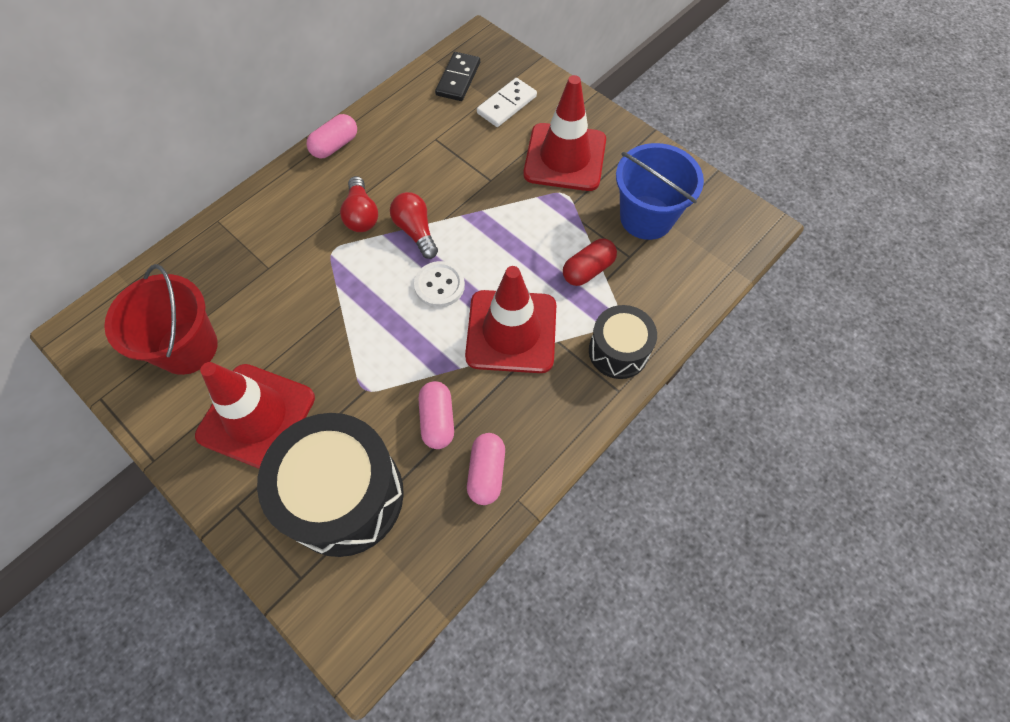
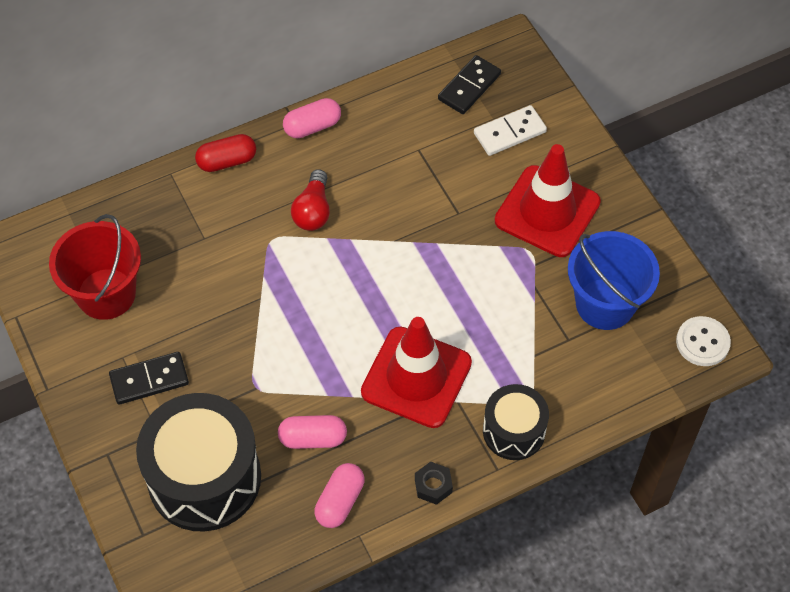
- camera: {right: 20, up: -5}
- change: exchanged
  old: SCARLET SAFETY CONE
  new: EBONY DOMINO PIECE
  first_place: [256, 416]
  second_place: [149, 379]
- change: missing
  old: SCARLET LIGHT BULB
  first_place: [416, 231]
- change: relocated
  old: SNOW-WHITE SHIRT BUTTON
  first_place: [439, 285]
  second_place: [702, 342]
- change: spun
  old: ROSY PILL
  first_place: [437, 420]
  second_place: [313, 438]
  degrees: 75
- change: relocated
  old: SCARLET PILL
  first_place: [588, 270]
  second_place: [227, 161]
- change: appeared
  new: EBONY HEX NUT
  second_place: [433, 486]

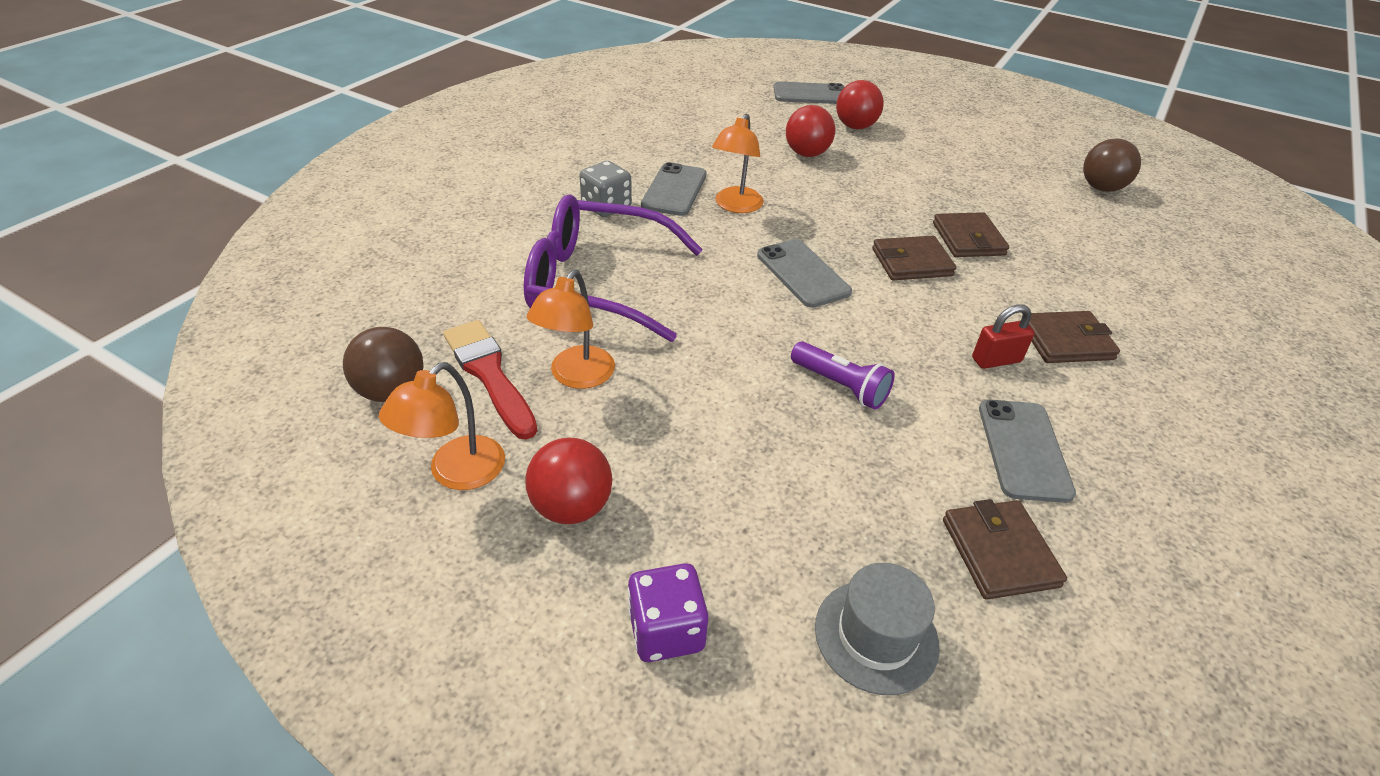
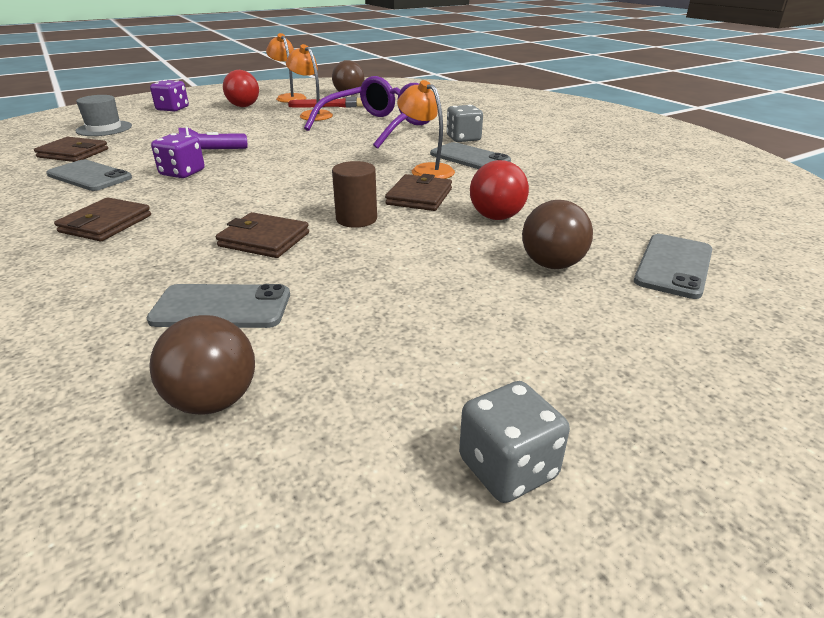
- camera: {right: 120, up: -10}
- change: relocated
  old: ASH-GREY MOBILE PHONE
  first_place: [803, 273]
  second_place: [221, 307]
- change: colour
  old: SCARLET BALL
  new: DARK BROWN BALL
  first_place: [855, 127]
  second_place: [552, 264]
- change: relocated
  old: DARK BROWN WALLET
  first_place: [911, 262]
  second_place: [419, 197]
- change: missing
  old: SCARLET LOCK
  first_place: [996, 360]
- change: appeared
  new: PURPLE GAME DIE
  second_place: [182, 173]
- change: appeared
  new: DARK BROWN SOLID CYLINDER
  second_place: [356, 219]
- change: appeared
  new: ASH-GREY GAME DIE
  second_place: [508, 468]

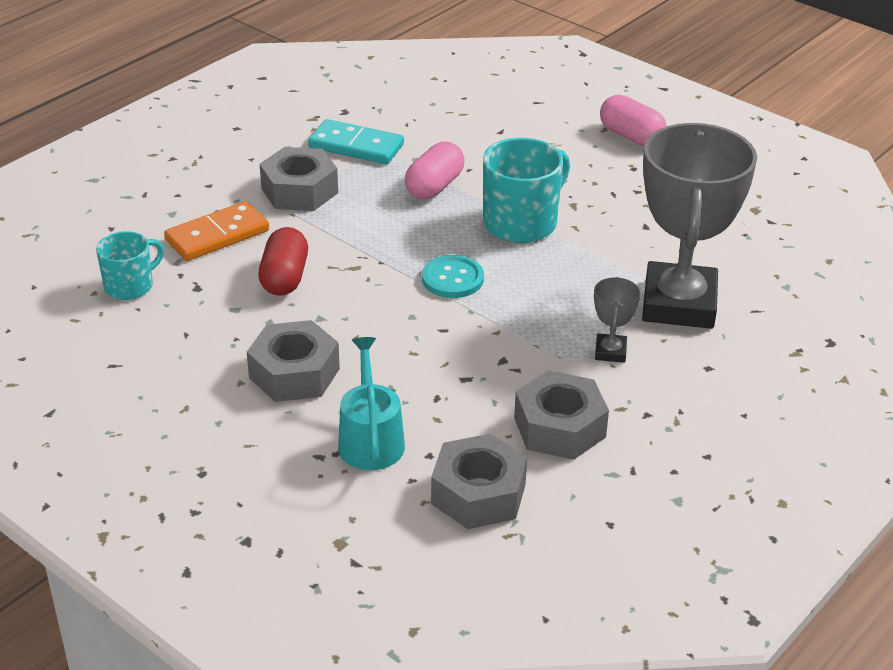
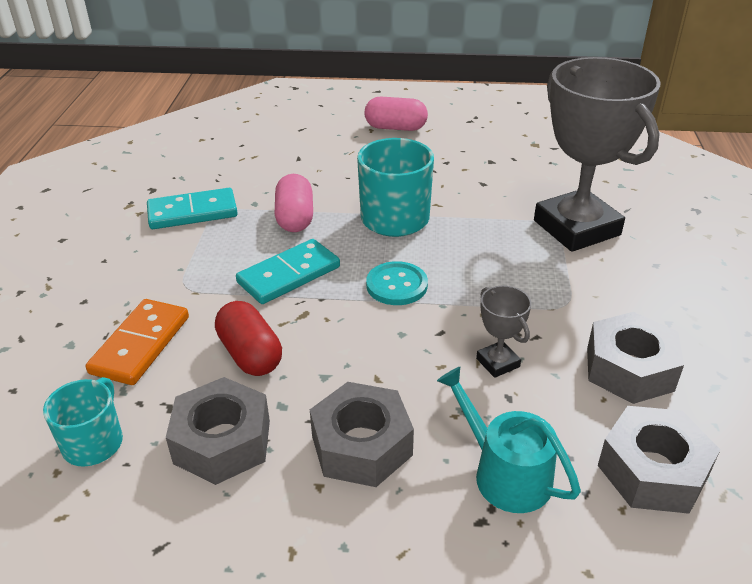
- camera: {right: -35, up: 0}
- change: relocated
  old: ASH-GREY HEX NUT
  first_place: [299, 190]
  second_place: [222, 441]
- change: relocated
  old: ASH-GREY PRIZE CUP
  first_place: [610, 352]
  second_place: [497, 362]
- change: appeared
  new: AQUA DOMINO PIECE
  second_place: [289, 275]

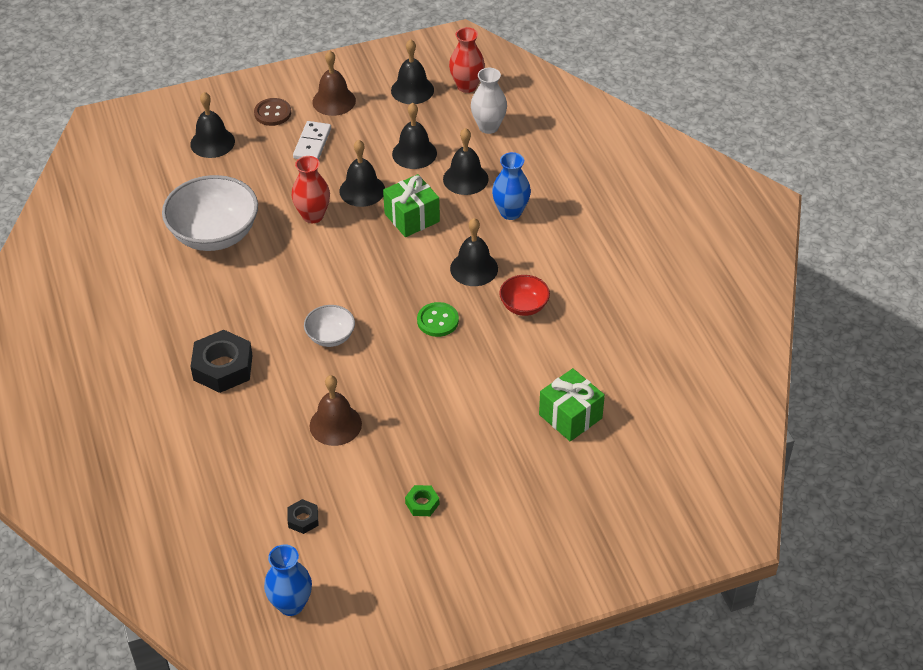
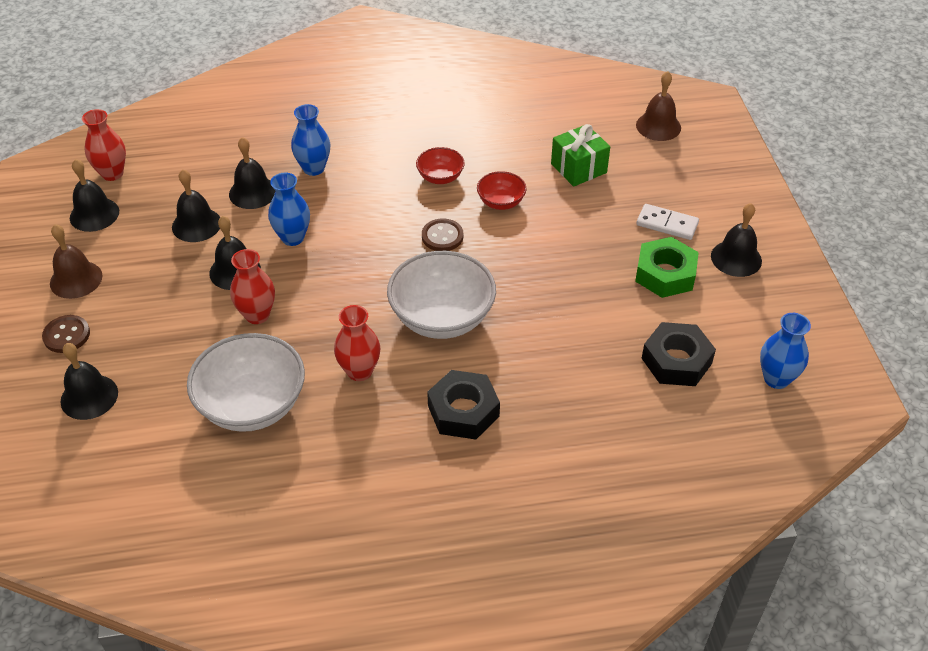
- camera: {right: -80, up: 0}
- change: size
  old: EBONY HEX NUT
  first_place: [303, 519]
  second_place: [676, 361]
  factor: 2.04
- change: relocated
  old: SNOW-WHITE DOMINO PIECE
  first_place: [312, 143]
  second_place: [667, 224]
- change: size
  old: SNOW-WHITE SERVING BOWL
  first_place: [330, 337]
  second_place: [442, 317]
  factor: 1.97
- change: relocated
  old: DARK BROWN BELL
  first_place: [335, 424]
  second_place: [658, 126]
- change: exchanged
  old: EMERALD PRESENT
  new: COBALT TALL VASE
  first_place: [412, 218]
  second_place: [293, 238]
- change: size
  old: EMERALD HEX NUT
  first_place: [422, 503]
  second_place: [665, 274]
  factor: 2.04
- change: colour
  old: EMERALD SHIRT BUTTON
  new: DARK BROWN SHIRT BUTTON
  first_place: [437, 321]
  second_place: [442, 236]
- change: relocated
  old: EBONY BELL
  first_place: [474, 268]
  second_place: [736, 258]
- change: missing
  old: SNOW-WHITE TALL VASE
  first_place: [488, 127]
- change: appeared
  new: SCARLET TALL VASE
  second_place: [359, 371]
- change: appeared
  new: SCARLET SERVING BOWL
  second_place: [501, 202]

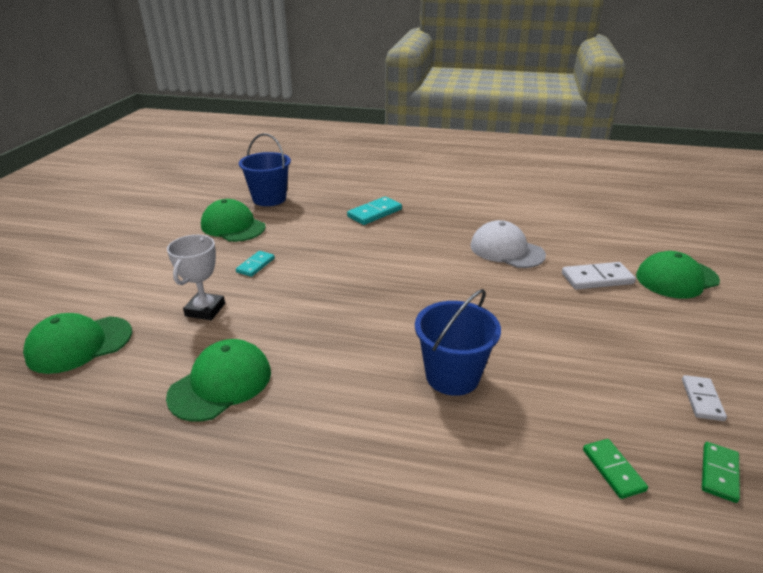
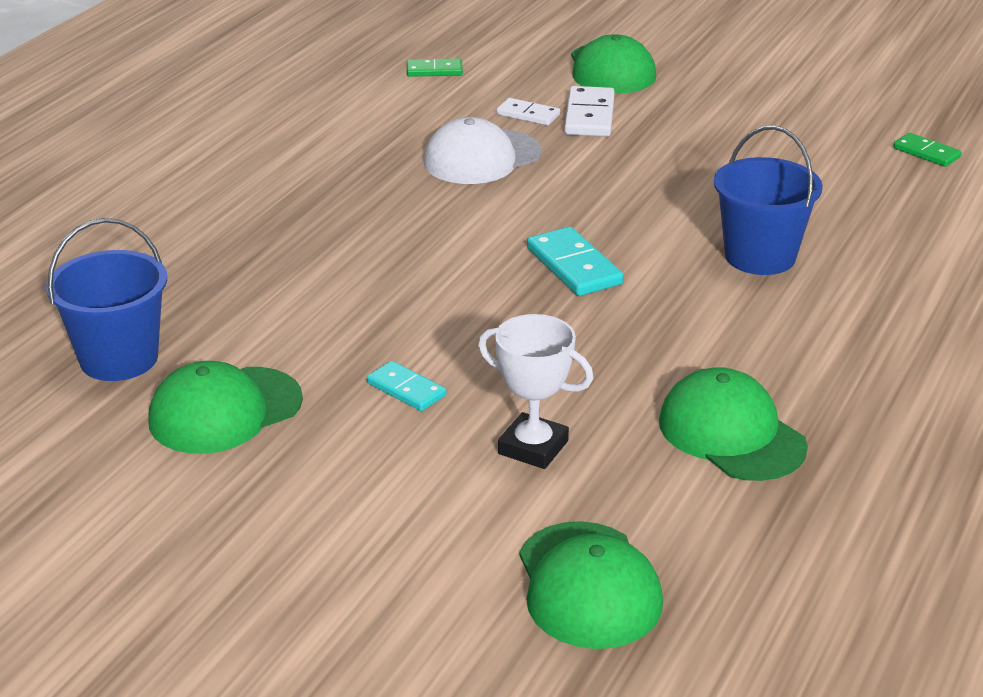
- camera: {right: -75, up: 0}
- change: relocated
  old: AQUA DOMINO PIECE
  first_place: [375, 213]
  second_place: [574, 266]
- change: relocated
  old: EMERALD DOMINO PIECE
  first_place: [613, 470]
  second_place: [434, 70]
- change: relocated
  old: SNOW-WHITE DOMINO PIECE
  first_place: [702, 399]
  second_place: [528, 115]

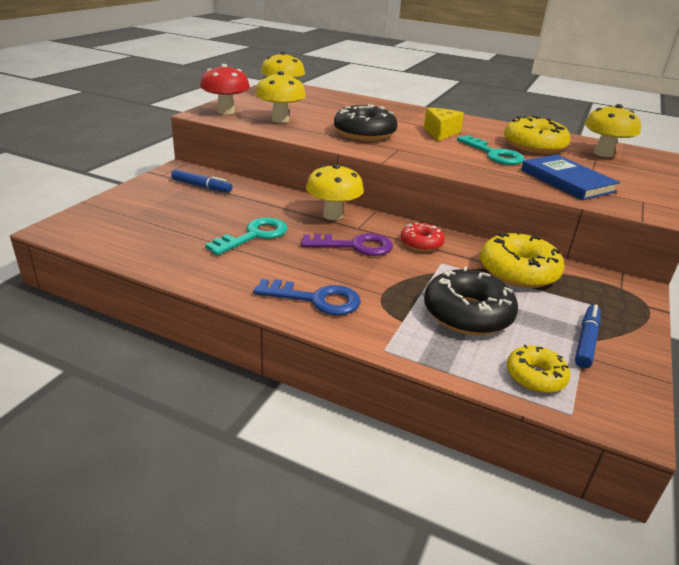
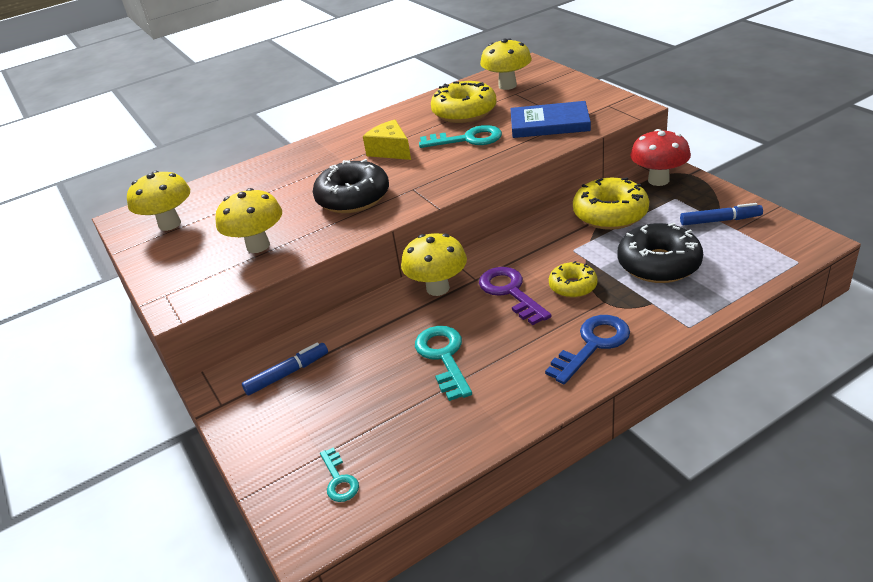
- camera: {right: -50, up: 5}
- change: relocated
  old: SCARLET MUSHROOM
  first_place: [226, 111]
  second_place: [658, 180]
- change: spun
  old: PURPLE KEY
  first_place: [354, 246]
  second_place: [510, 292]
  degrees: -60
- change: missing
  old: SCARLET DONUT
  first_place: [421, 243]
- change: relocated
  old: YELLOW DONUT
  first_place: [535, 376]
  second_place: [573, 286]
- change: spun
  old: COBALT FELT PEN
  first_place: [586, 341]
  second_place: [720, 220]
  degrees: 120
- change: appeared
  new: AQUA KEY
  second_place: [339, 480]

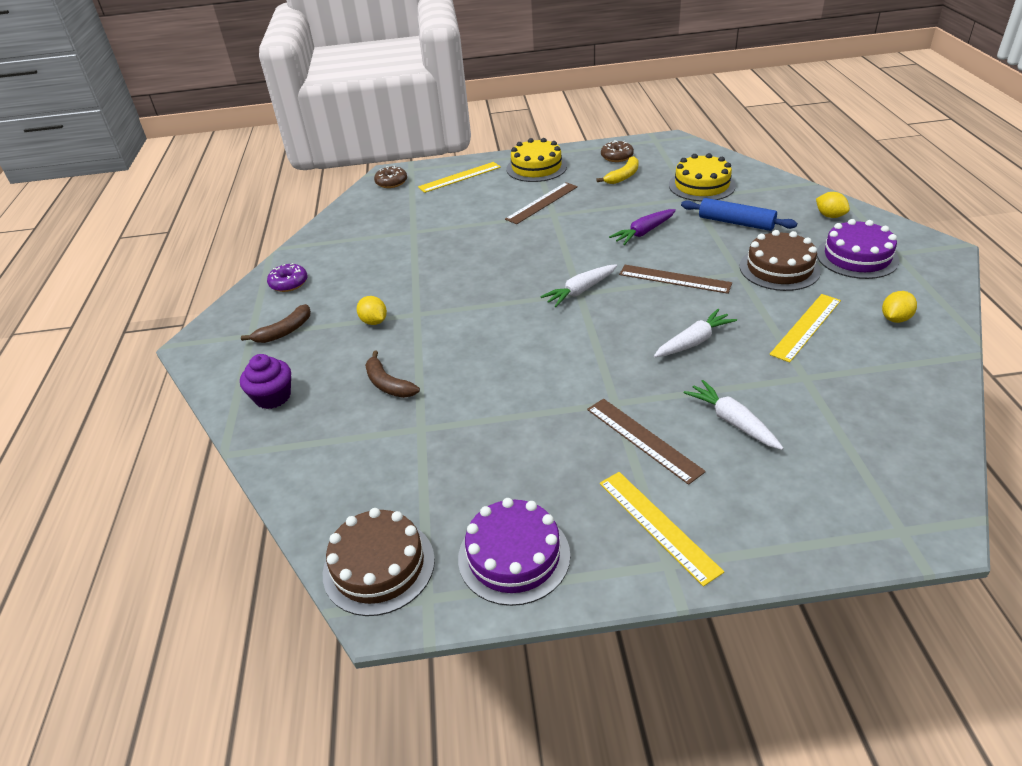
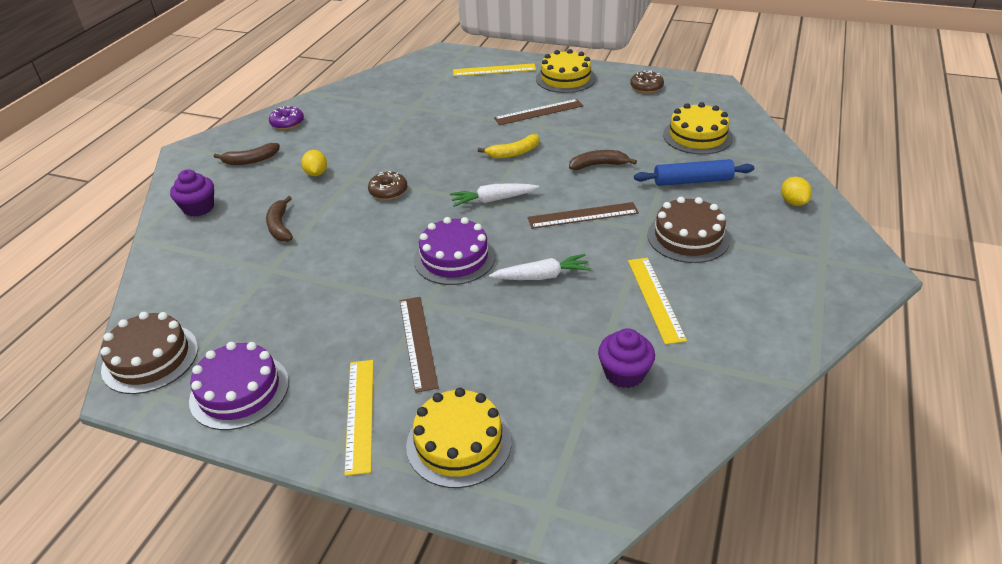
- camera: {right: 25, up: 0}
- change: relocated
  old: DARK BROWN DONUT
  first_place: [391, 182]
  second_place: [388, 191]
- change: relocated
  old: YELLOW BANANA FRUIT
  first_place: [623, 176]
  second_place: [514, 153]
- change: exchanged
  old: PURPLE CARROT
  new: DARK BROWN BANANA FRUIT
  first_place: [643, 232]
  second_place: [598, 165]
- change: spun
  old: DARK BROWN RULER
  first_place: [674, 279]
  second_place: [582, 215]
  degrees: -60
- change: spun
  old: COBALT PASTRY ROLLER
  first_place: [736, 223]
  second_place: [692, 181]
  degrees: -60
- change: missing
  old: SNOW-WHITE CARROT
  first_place: [732, 421]
- change: spun
  old: YELLOW RULER
  first_place: [806, 327]
  second_place: [655, 299]
  degrees: -75
- change: relocated
  old: PURPLE GATEAU
  first_place: [857, 257]
  second_place: [454, 258]
- change: missing
  old: YELLOW CITRUS FRUIT
  first_place: [895, 319]
- change: appeared
  new: YELLOW GATEAU
  second_place: [459, 442]
- change: appeared
  new: PURPLE MUFFIN
  second_place: [624, 373]

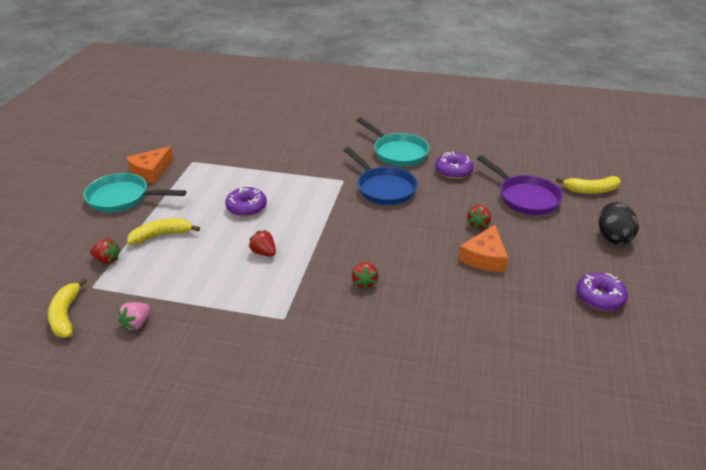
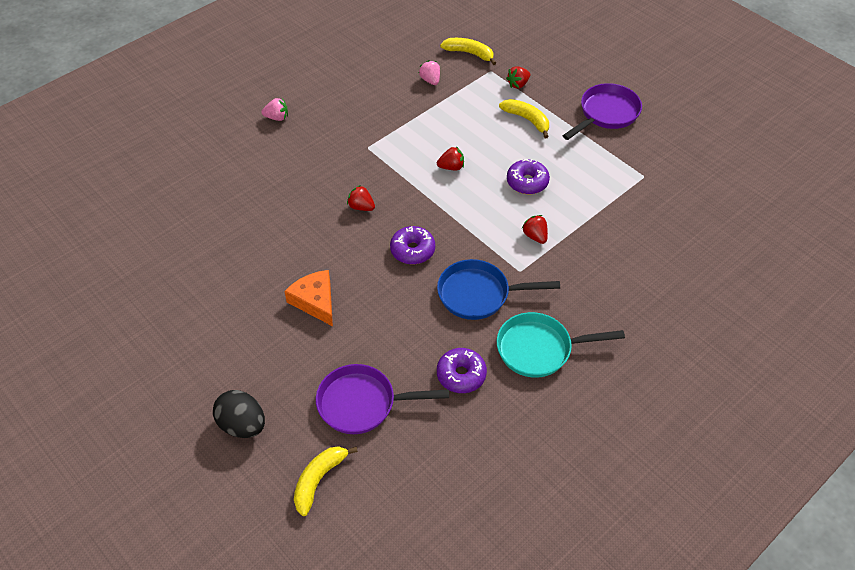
- camera: {right: 125, up: 15}
- change: colour
  old: AQUA SKILLET
  new: PURPLE SKILLET
  first_place: [123, 198]
  second_place: [606, 114]
- change: missing
  old: BRIGHT ORANGE CHEESE WEDGE
  first_place: [151, 171]
- change: spun
  old: YELLOW BANANA FRUIT
  first_place: [162, 235]
  second_place: [527, 120]
  degrees: -60
- change: relocated
  old: SCARLET BERRY
  first_place: [478, 224]
  second_place: [535, 236]
- change: relocated
  old: PURPLE DONUT
  first_place: [599, 298]
  second_place: [412, 250]
- change: appeared
  new: ROSY BERRY
  second_place: [277, 117]

